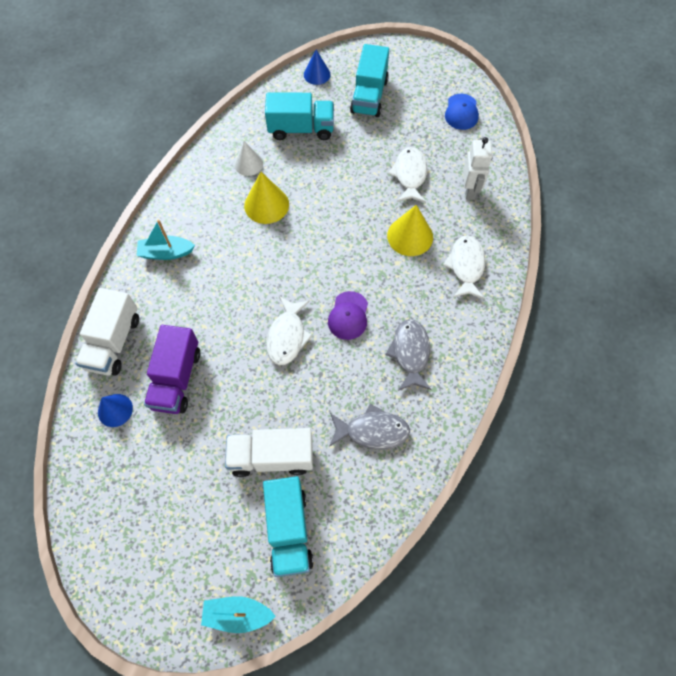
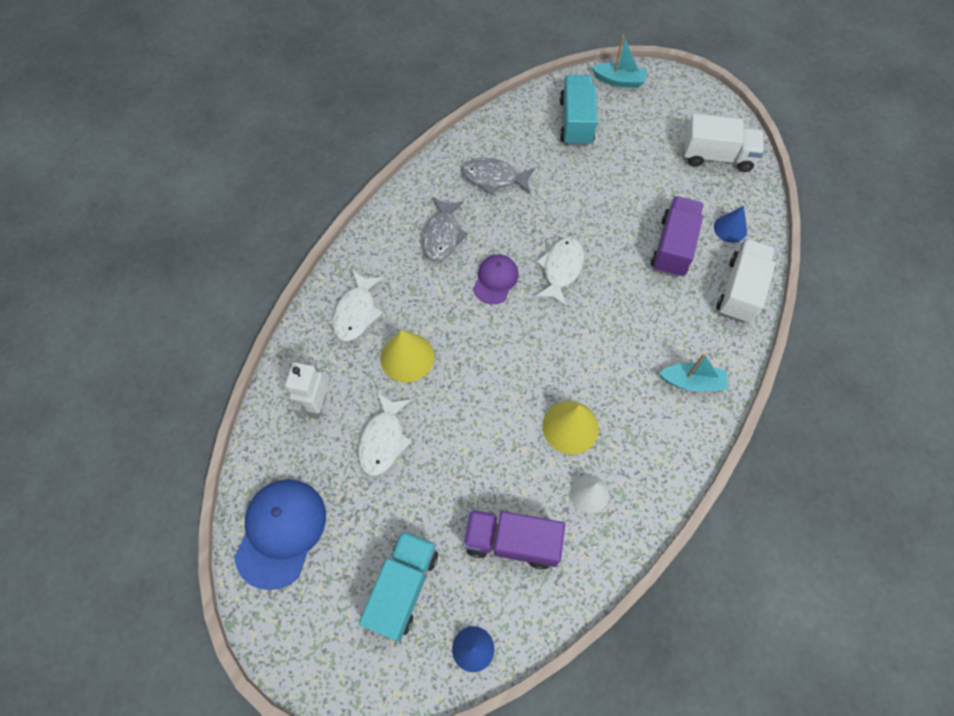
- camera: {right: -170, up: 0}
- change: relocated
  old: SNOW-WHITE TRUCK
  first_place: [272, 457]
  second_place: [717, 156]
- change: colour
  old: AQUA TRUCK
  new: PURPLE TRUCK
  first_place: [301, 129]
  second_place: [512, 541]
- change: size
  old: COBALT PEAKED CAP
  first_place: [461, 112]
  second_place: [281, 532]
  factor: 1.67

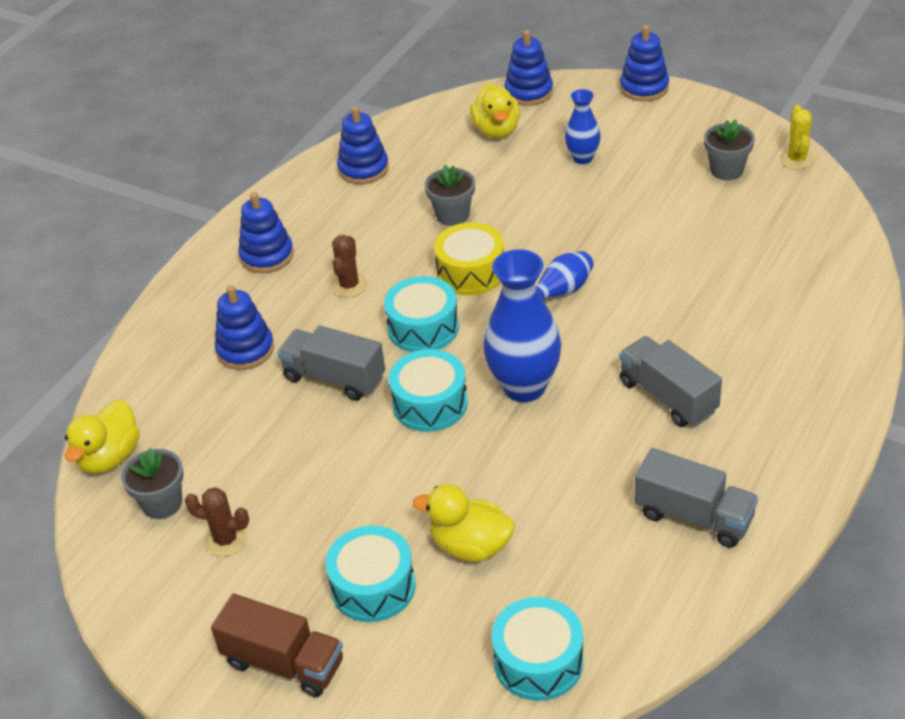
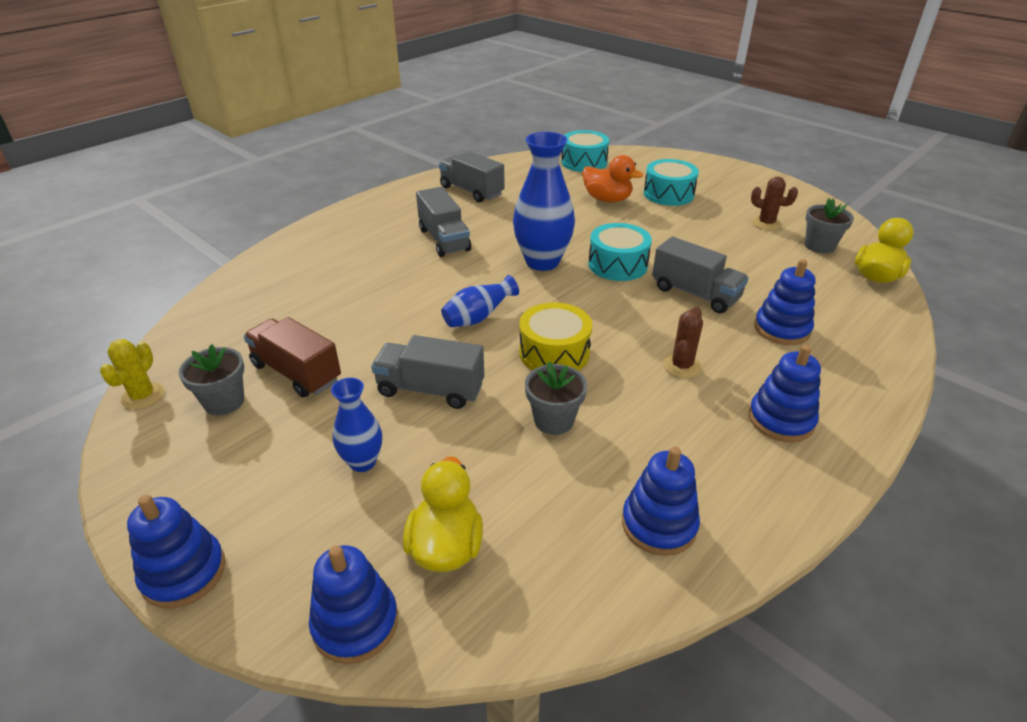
- camera: {right: -170, up: -5}
- change: relocated
  old: DARK BROWN TRUCK
  first_place: [284, 663]
  second_place: [296, 373]
- change: missing
  old: AQUA DRUM
  first_place: [423, 328]
- change: colour
  old: YELLOW TOY DUCK
  new: BRIGHT ORANGE TOY DUCK
  first_place: [470, 546]
  second_place: [607, 199]
- change: appeared
  new: ASH-GREY TRUCK
  second_place: [430, 389]

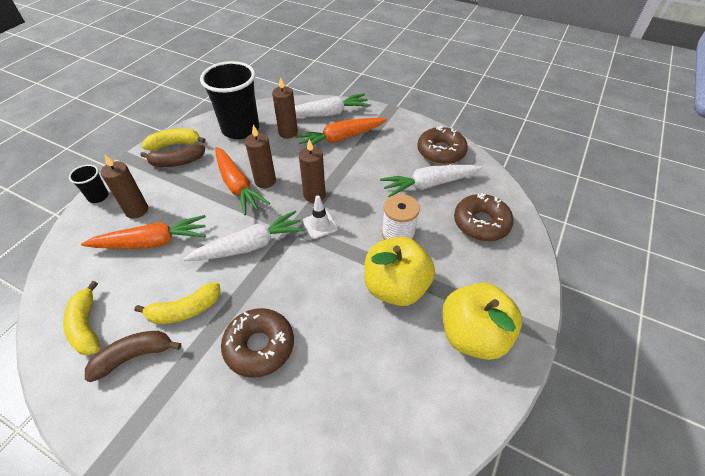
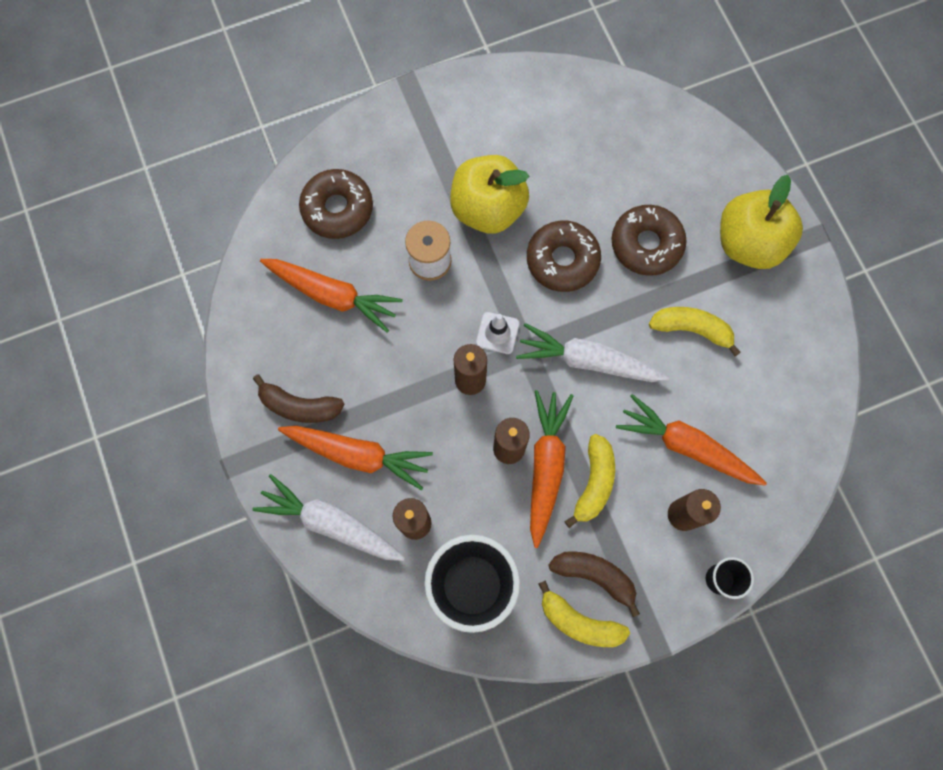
- camera: {right: -140, up: 25}
- change: relocated
  old: YELLOW BANANA FRUIT
  first_place: [87, 326]
  second_place: [593, 482]
- change: relocated
  old: DARK BROWN BANANA FRUIT
  first_place: [134, 356]
  second_place: [299, 406]
- change: colour
  old: SNOW-WHITE CARROT
  new: BRIGHT ORANGE CARROT
  first_place: [429, 184]
  second_place: [332, 295]
- change: relocated
  old: DARK BROWN DONUT
  first_place: [441, 152]
  second_place: [562, 260]
- change: relocated
  old: YELLOW APPLE FRUIT
  first_place: [473, 335]
  second_place: [748, 243]

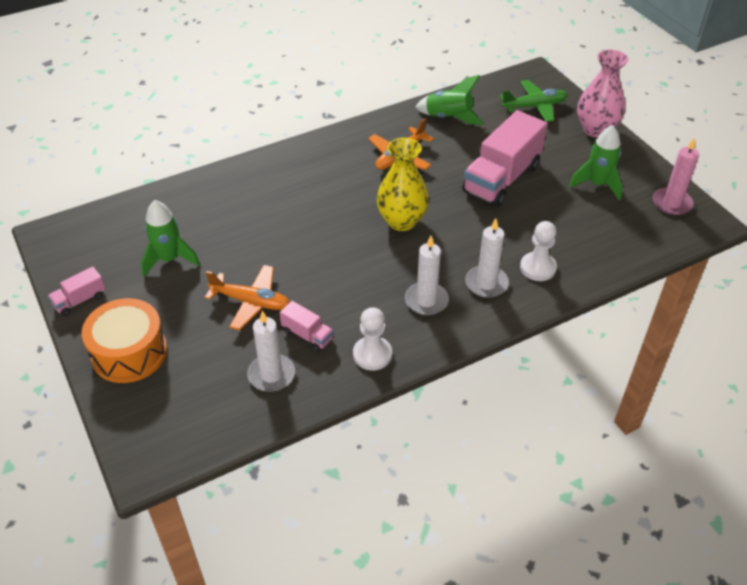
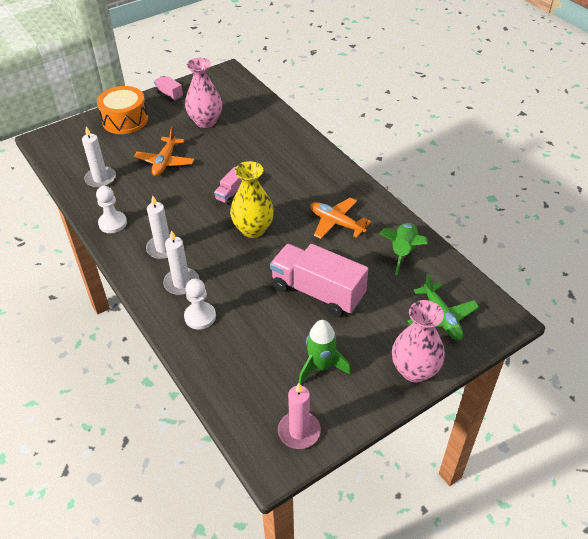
- camera: {right: 85, up: 0}
- change: exchanged
  old: EMERALD SPACESHIP
  new: ROSY TALL VASE
  first_place: [169, 259]
  second_place: [205, 121]
- change: relocated
  old: ROSY TRUCK
  first_place: [307, 335]
  second_place: [231, 193]

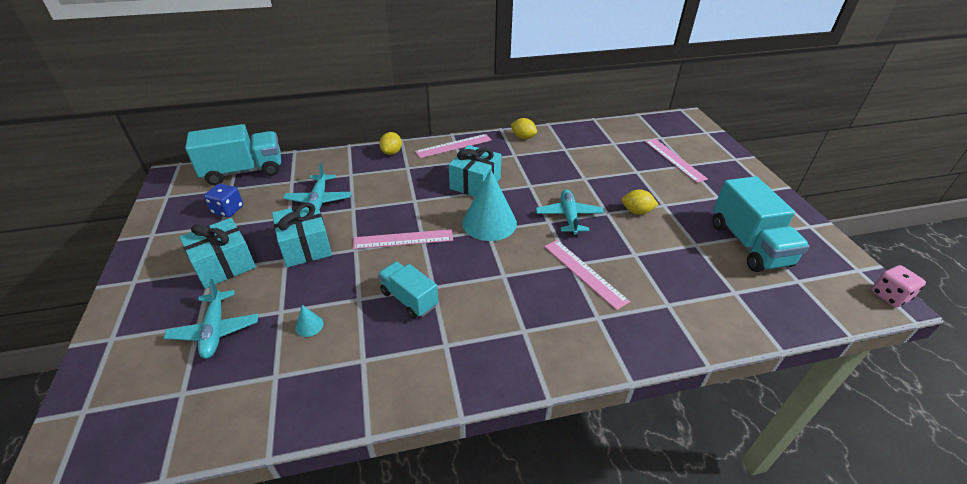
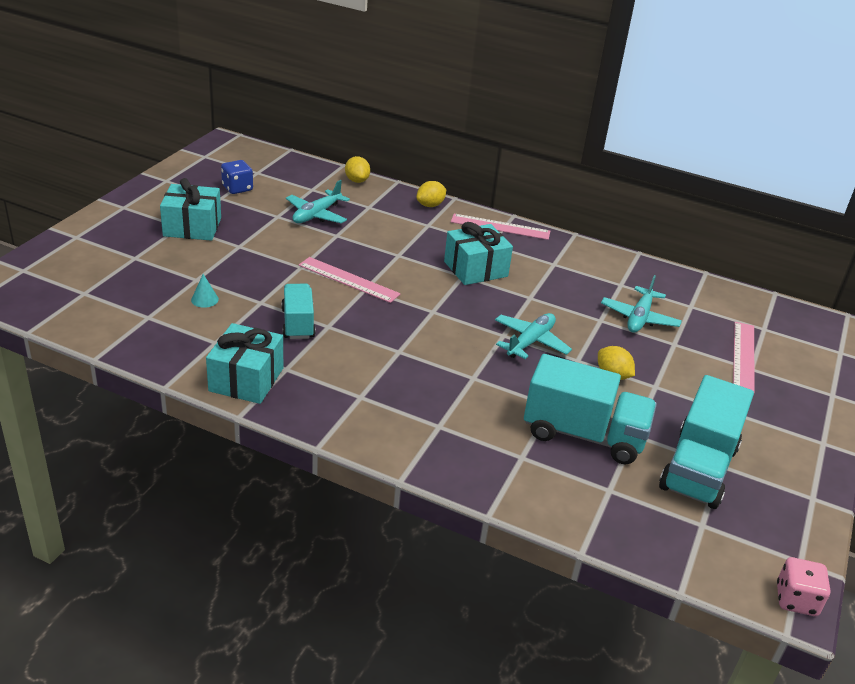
- camera: {right: 35, up: -5}
- change: relocated
  old: AQUA AEROPLANE
  first_place: [215, 330]
  second_place: [639, 318]
- change: relocated
  old: AQUA TRUCK
  first_place: [244, 171]
  second_place: [583, 435]
- change: relocated
  old: AQUA PRESENT
  first_place: [306, 246]
  second_place: [246, 379]
- change: missing
  old: AQUA CONE
  first_place: [489, 222]
- change: relocated
  old: YELLOW CITRUS FRUIT
  first_place: [523, 137]
  second_place: [357, 180]
- change: missing
  old: ROSY RULER
  first_place: [584, 273]

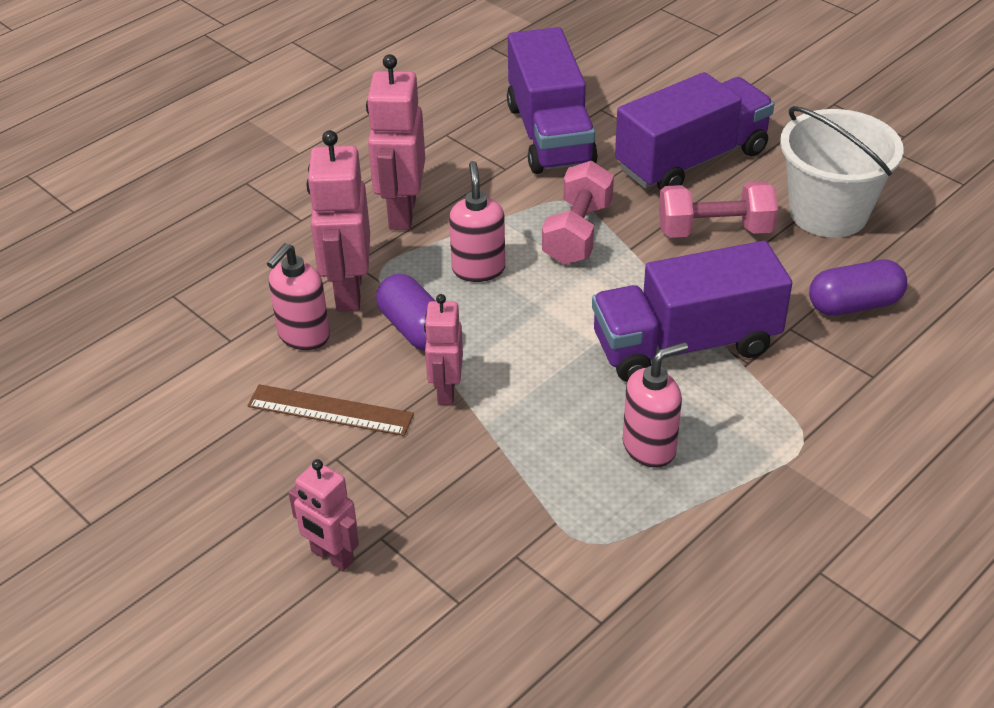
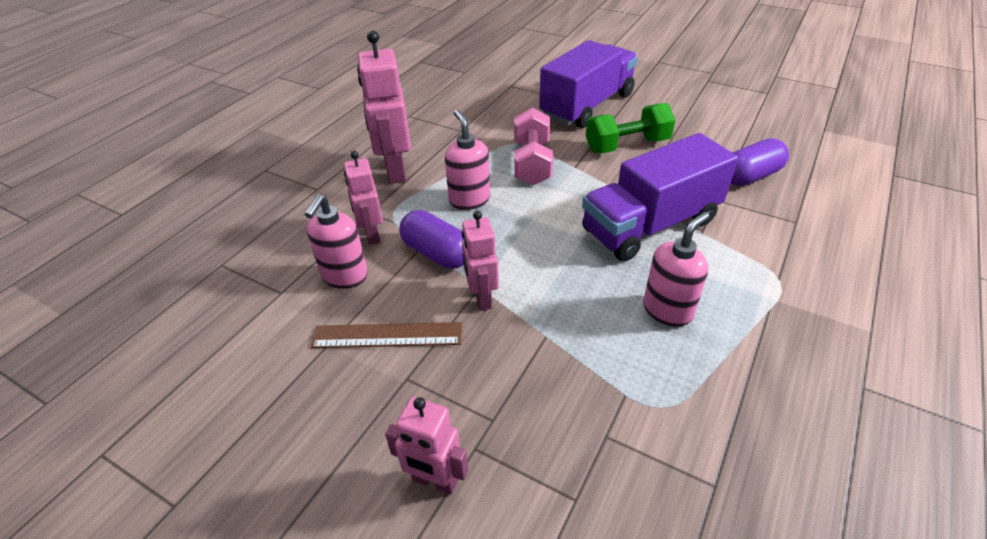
- camera: {right: -15, up: 0}
- change: size
  old: ROSY TOY ROBOT
  first_place: [348, 292]
  second_place: [371, 235]
  factor: 0.62
- change: missing
  old: PURPLE TRUCK
  first_place: [549, 135]
- change: colour
  old: ROSY DUMBBELL
  new: EMERALD DUMBBELL
  first_place: [714, 230]
  second_place: [627, 145]
- change: missing
  old: SNOW-WHITE SAND BUCKET
  first_place: [828, 213]

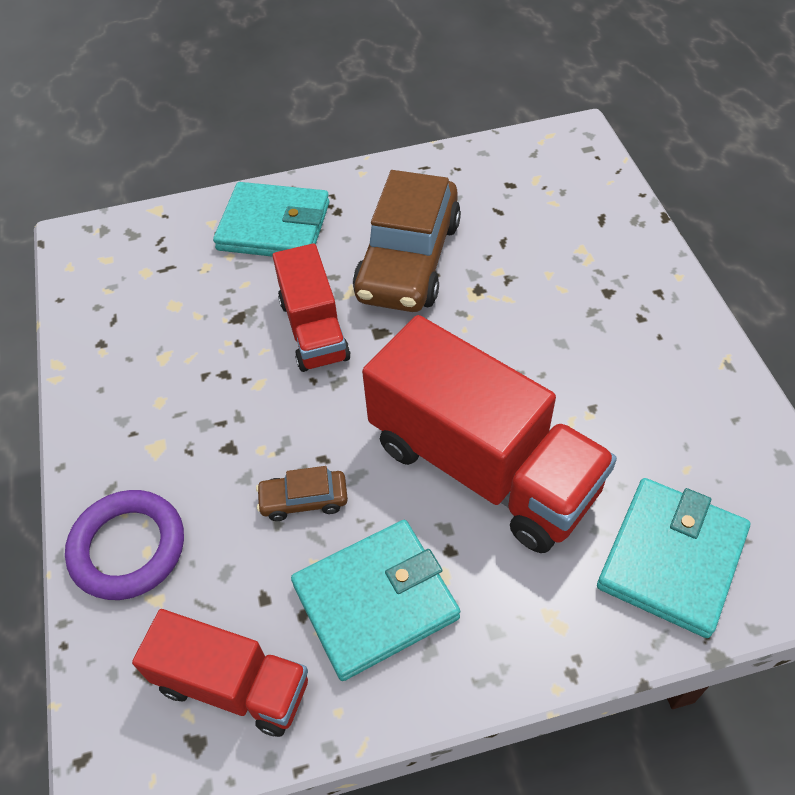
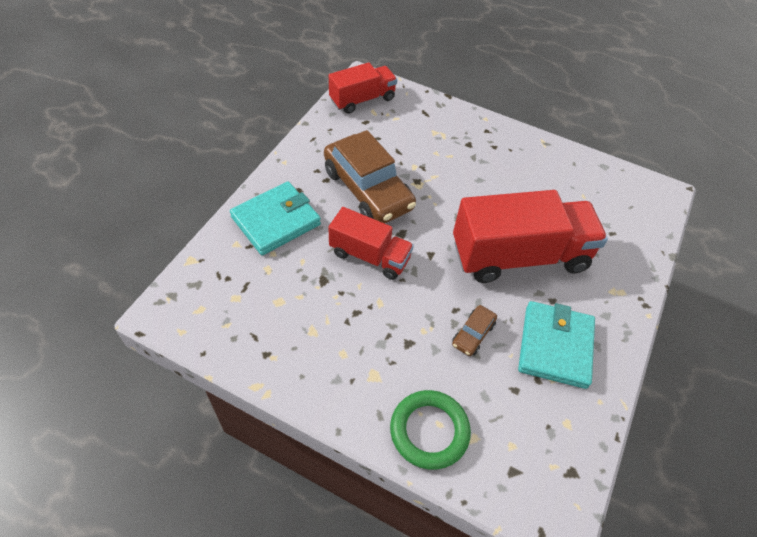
- camera: {right: -55, up: 0}
- change: colour
  old: PURPLE TORUS
  new: EMERALD TORUS
  first_place: [128, 548]
  second_place: [429, 431]
- change: relocated
  old: SCARLET TRUCK
  first_place: [233, 685]
  second_place: [362, 99]
- change: missing
  old: AQUA WALLET
  first_place: [671, 559]

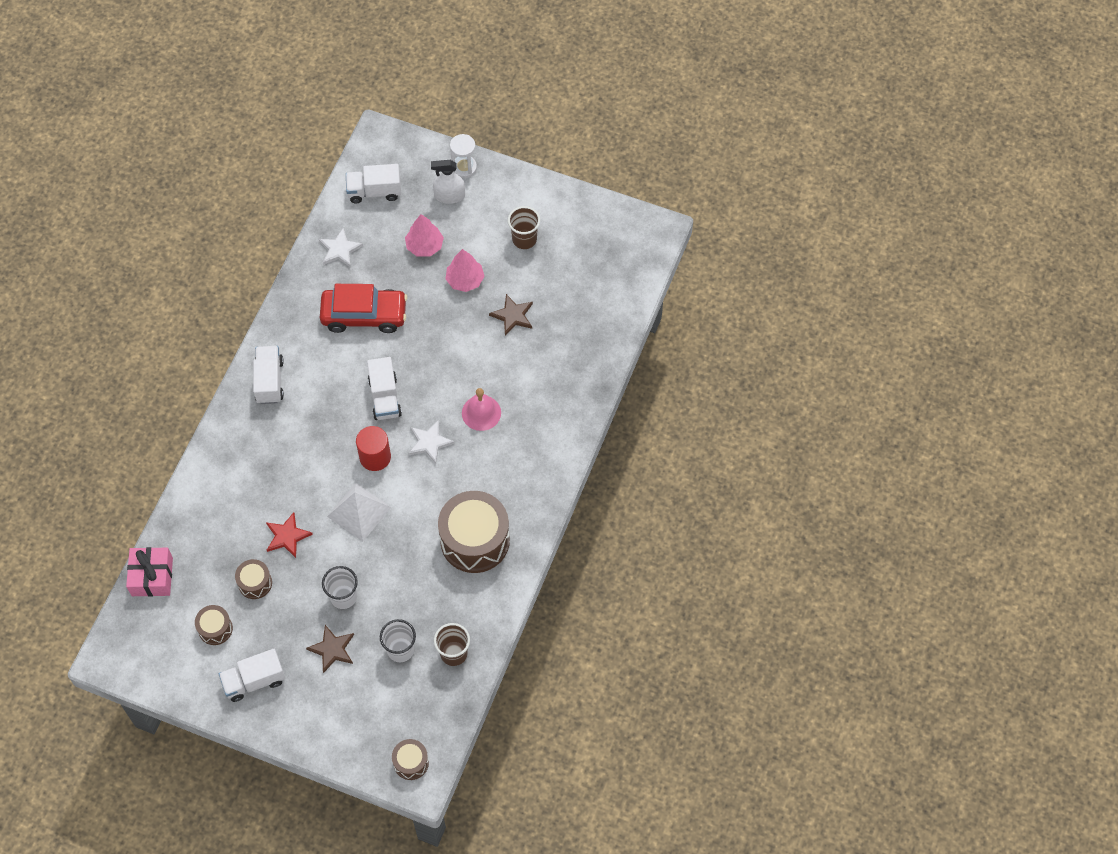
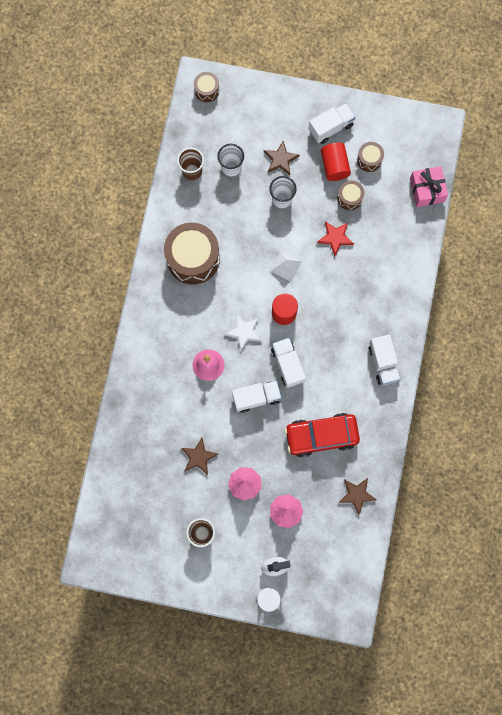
- camera: {right: 170, up: 15}
- change: colour
  old: SNOW-WHITE STAR
  new: DARK BROWN STAR
  first_place: [340, 249]
  second_place: [357, 495]
- change: size
  old: SNOW-WHITE PYRAMID SHAPE
  first_place: [359, 511]
  second_place: [286, 266]
  factor: 0.66
- change: relocated
  old: SNOW-WHITE TRUCK
  first_place: [374, 191]
  second_place: [256, 397]
- change: appeared
  new: SCARLET SOLID CYLINDER
  second_place: [334, 166]

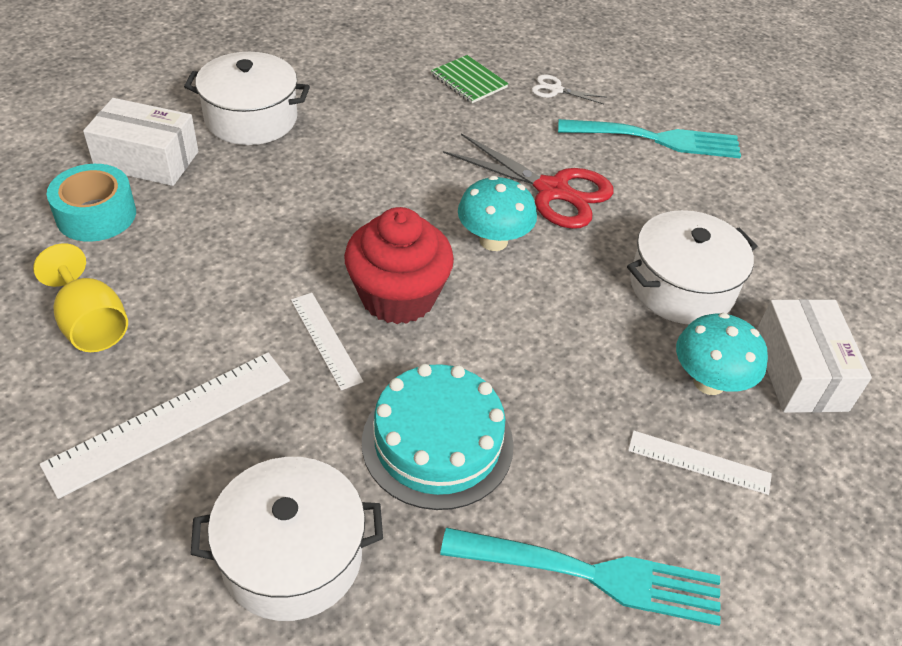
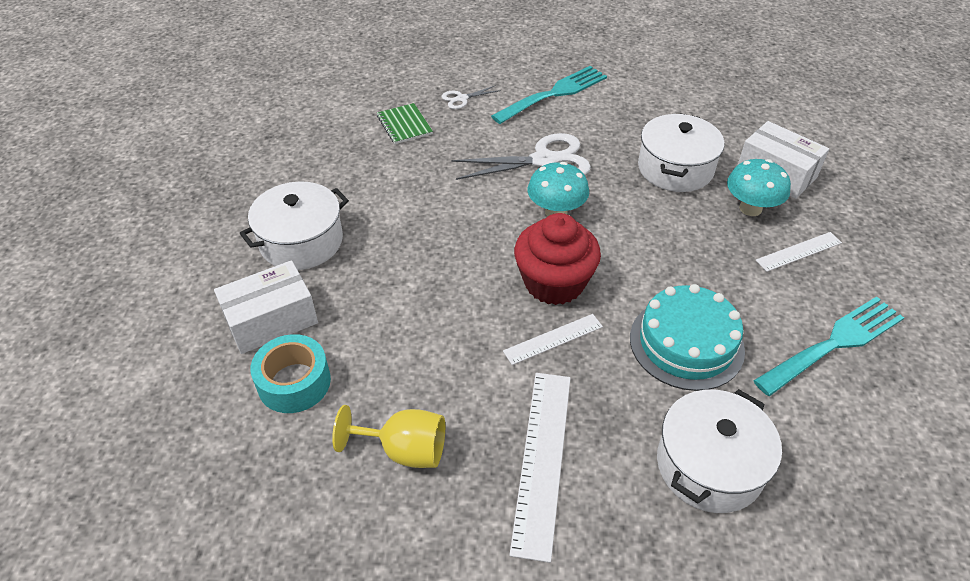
- camera: {right: -40, up: 0}
- change: spun
  old: SNOW-WHITE RULER
  first_place: [325, 340]
  second_place: [553, 339]
  degrees: -45
- change: spun
  old: EMERALD NOTEBOOK
  first_place: [469, 81]
  second_place: [404, 125]
  degrees: 60
- change: colour
  old: SCARLET SHEARS
  new: SNOW-WHITE SHEARS
  first_place: [552, 191]
  second_place: [544, 161]

